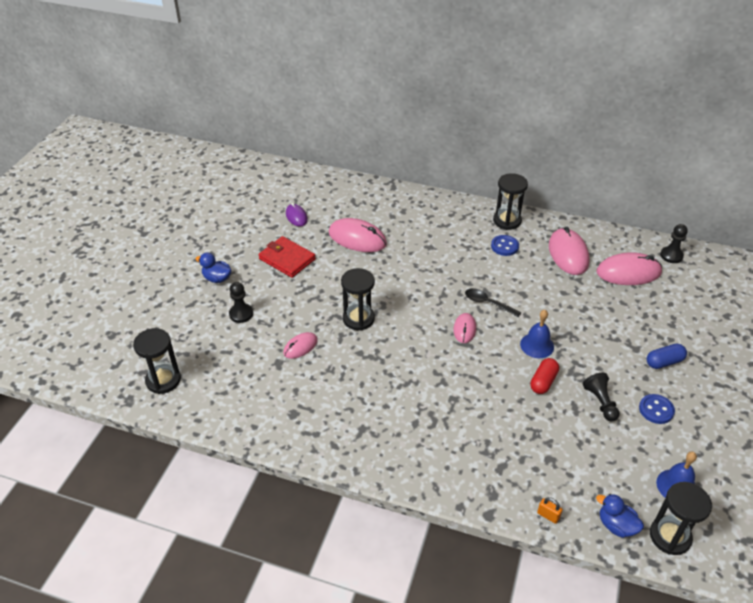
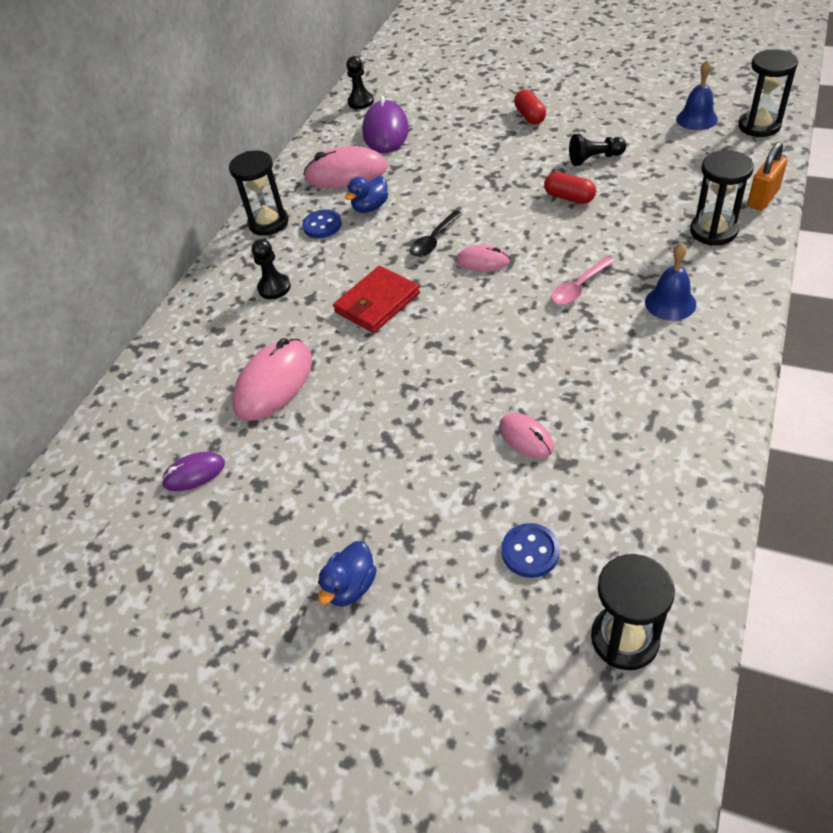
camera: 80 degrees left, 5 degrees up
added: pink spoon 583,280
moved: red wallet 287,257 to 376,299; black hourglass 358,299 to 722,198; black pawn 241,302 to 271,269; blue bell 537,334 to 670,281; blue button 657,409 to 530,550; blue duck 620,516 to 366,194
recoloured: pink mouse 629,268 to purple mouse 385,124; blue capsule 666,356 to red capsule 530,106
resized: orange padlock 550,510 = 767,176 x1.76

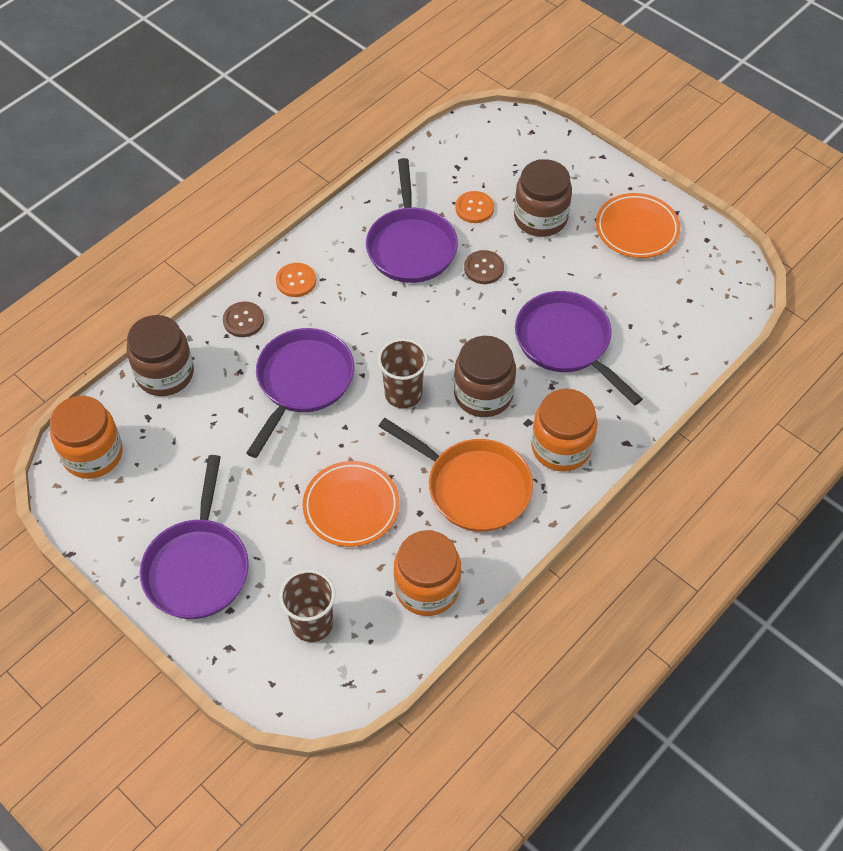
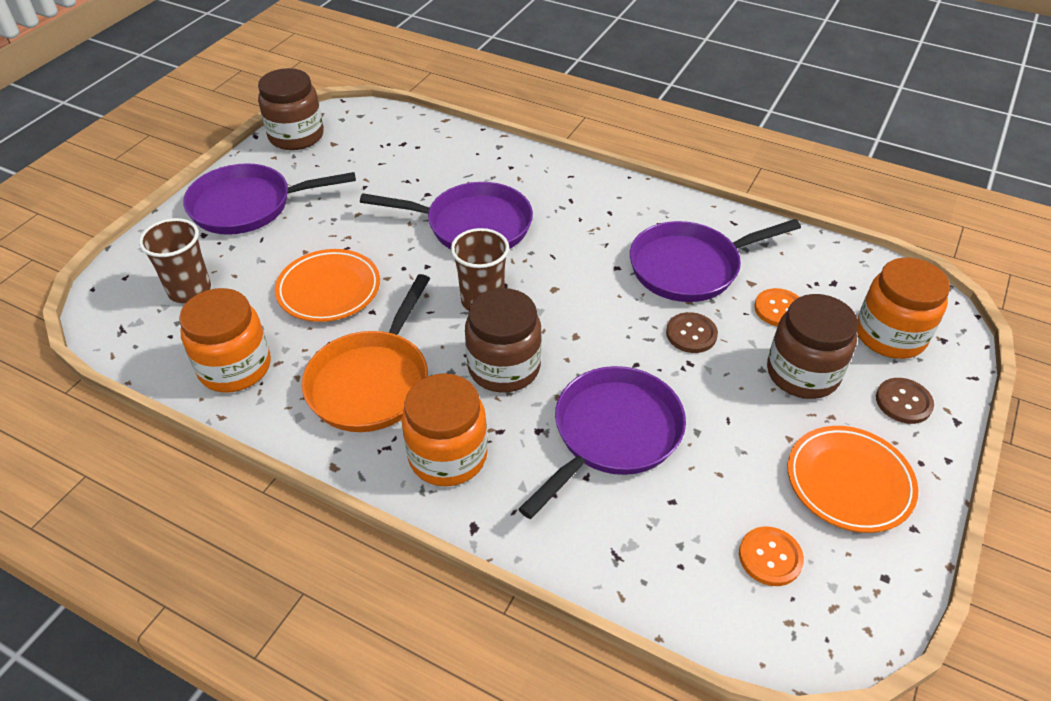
camera: 75 degrees right, 10 degrees down
moved: orange button 296,280 to 771,556; brown button 243,319 to 905,401; brown jar 160,355 to 291,109; orange jar 86,437 to 903,308

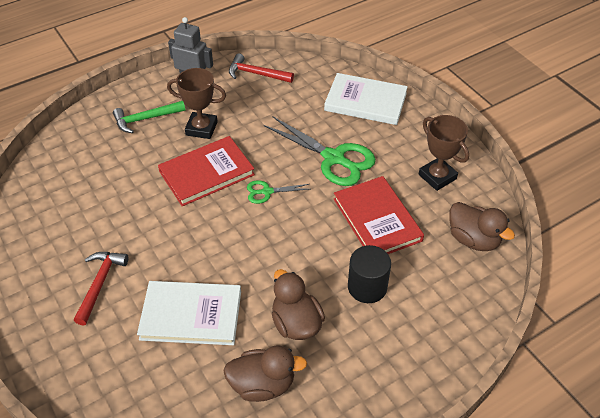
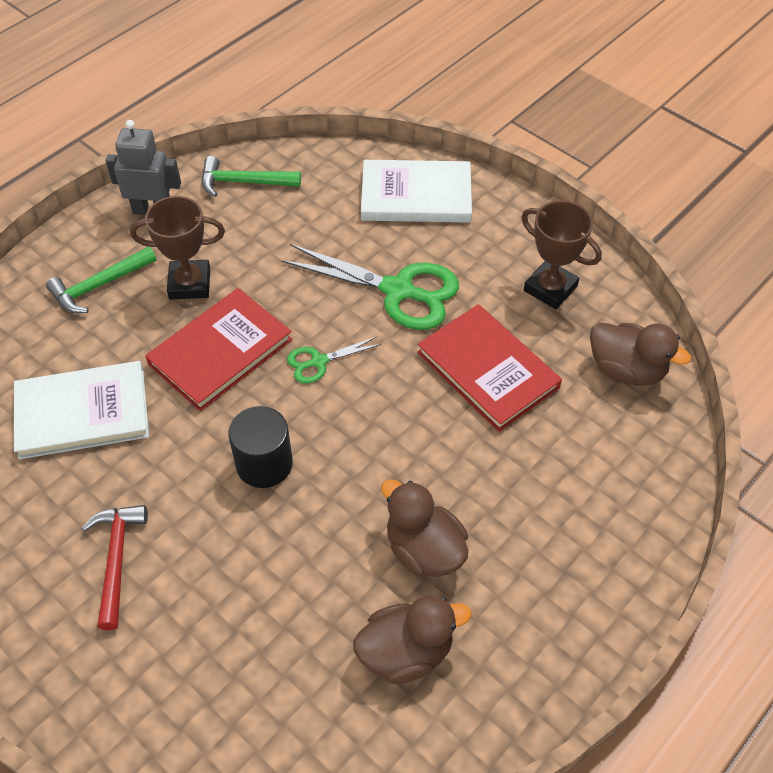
camera: 15 degrees left, 5 degrees up
moved: black cylinder 369,274 to 260,447; white book 189,313 to 81,410
recoloured: red hammer 261,68 to green hammer 251,176

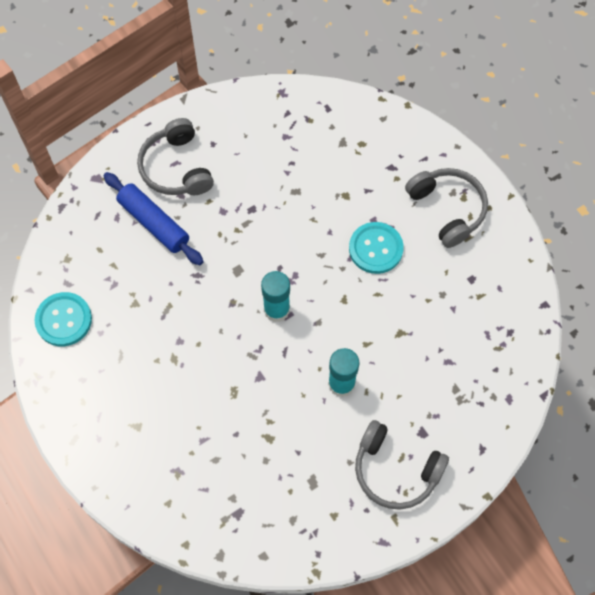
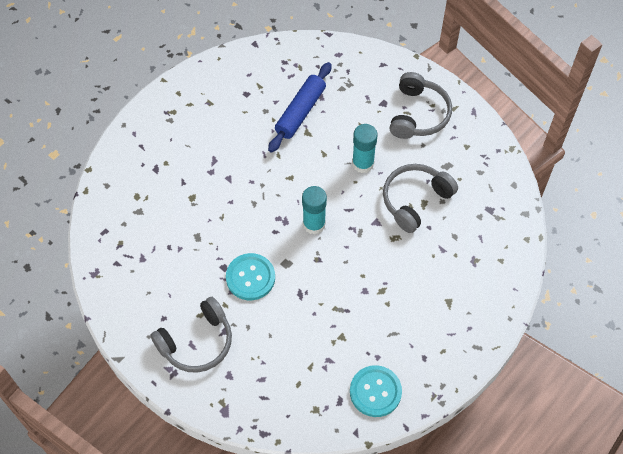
camera: 105 degrees left, 5 degrees down
moved: grey headphones 446,208 to 420,198; blue rolling pin 154,218 to 300,107; turquoise button 376,248 to 250,276

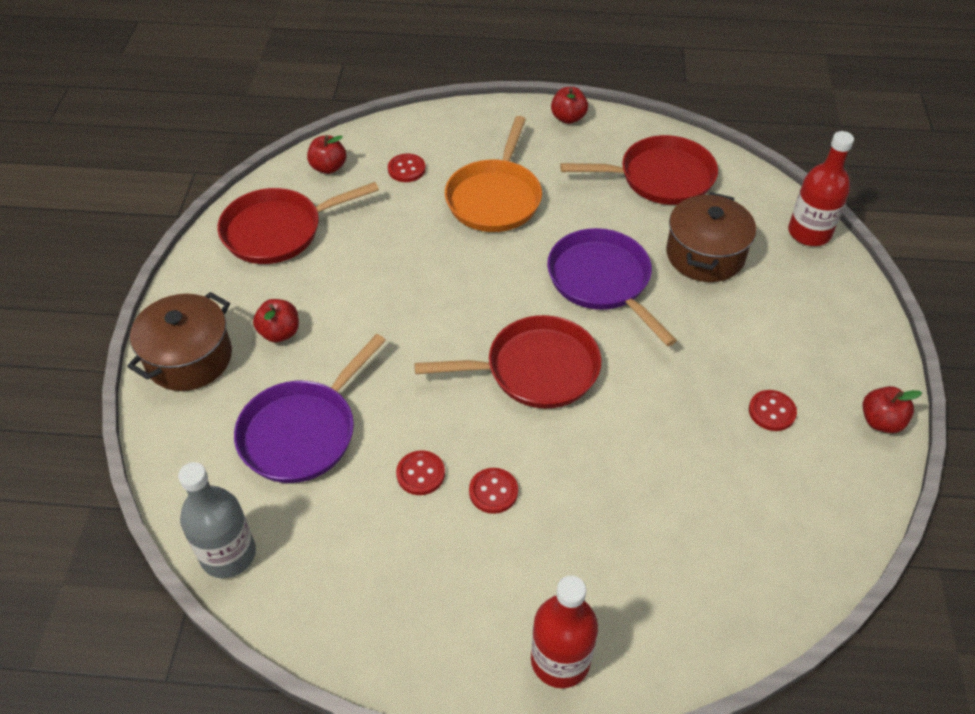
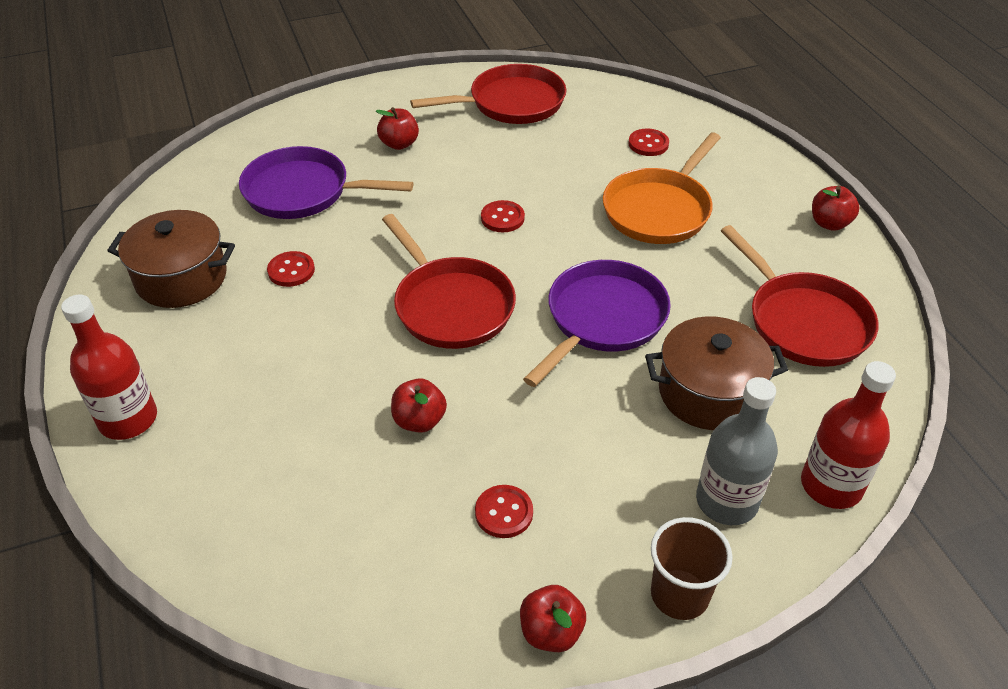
camera: 65 degrees right, 5 degrees down
added: brown cup 692,568
moved: red apple 326,154 to 419,405; brown pot 179,341 to 171,259; grey bottle 217,520 to 737,451; red button 493,491 to 503,216
turned: orange pan 493,174 = 662,188 45 degrees counterclockwise; red pan 298,223 = 488,94 120 degrees clockwise

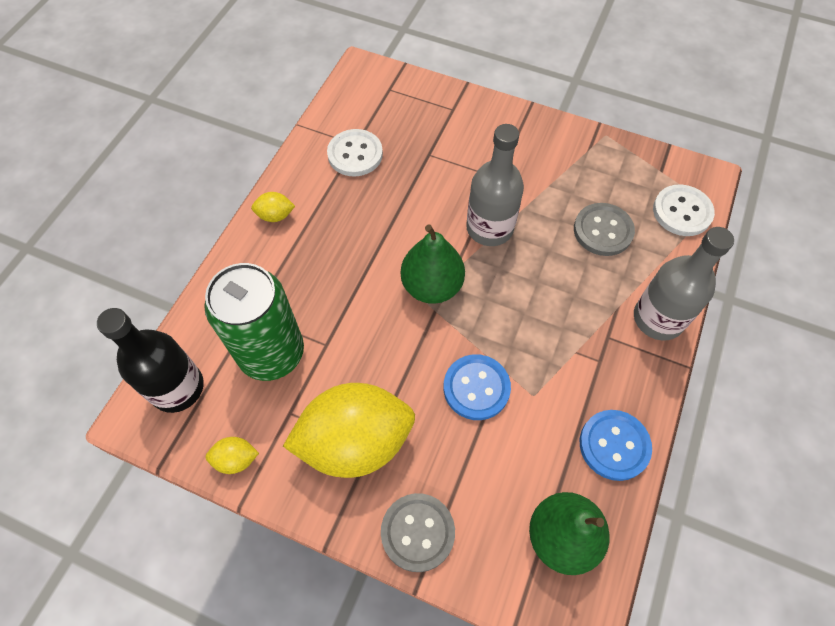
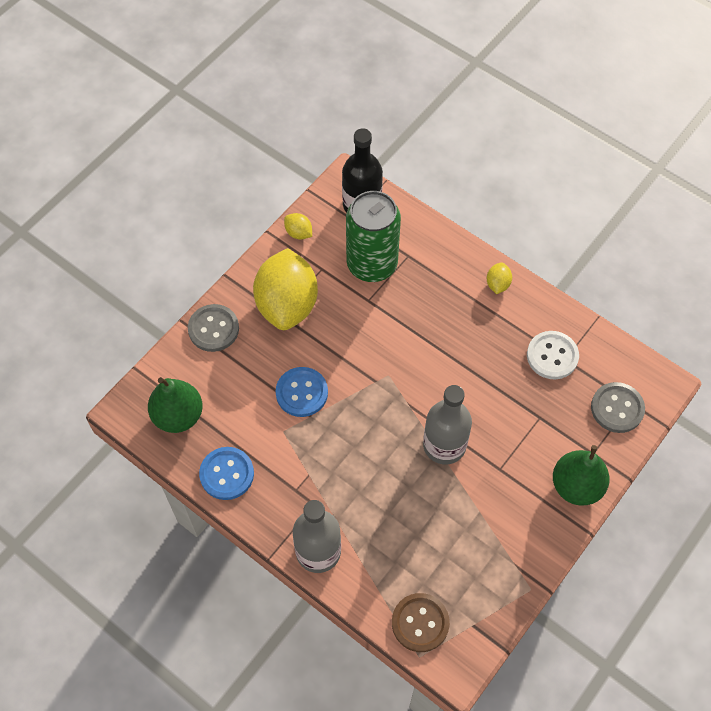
camera: 105 degrees right, 0 degrees up
moved: grey button 604,229 to 618,407; green pear 433,264 to 581,475
recoloured: white button 684,210 to brown button 421,622
turned: yellow lemon 232,455 = 298,226 60 degrees counterclockwise

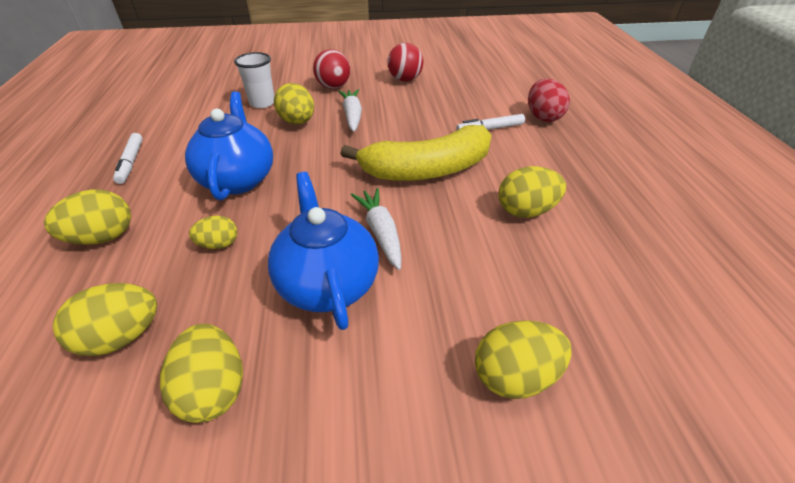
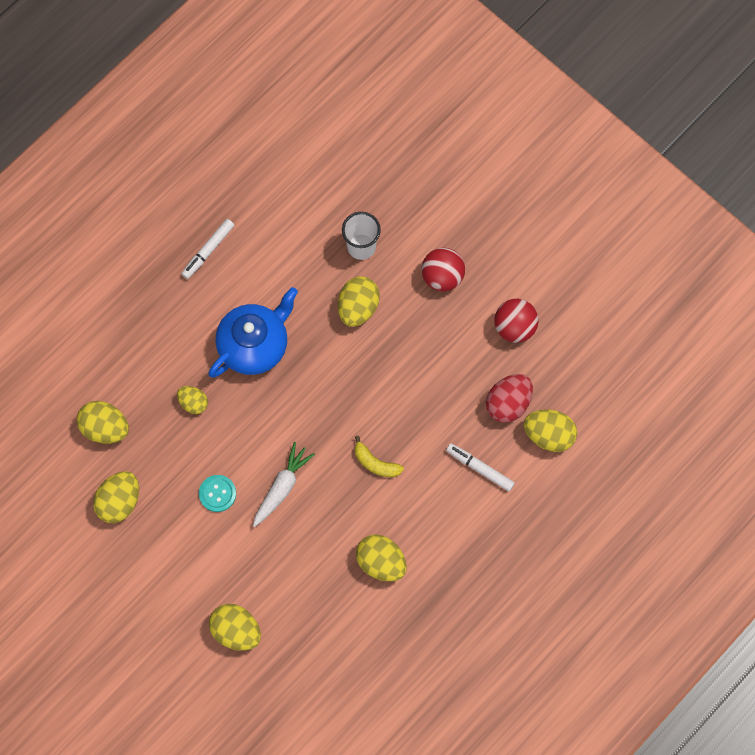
camera: 50 degrees right, 30 degrees up
removed: white carrot 350,110
moved: red egg 549,100 to 509,398; yellow egg 87,217 to 550,431
replaced: blue teapot 323,251 to turquoise button 217,493
resized: yellow banana 416,153 = 379,456 x0.41

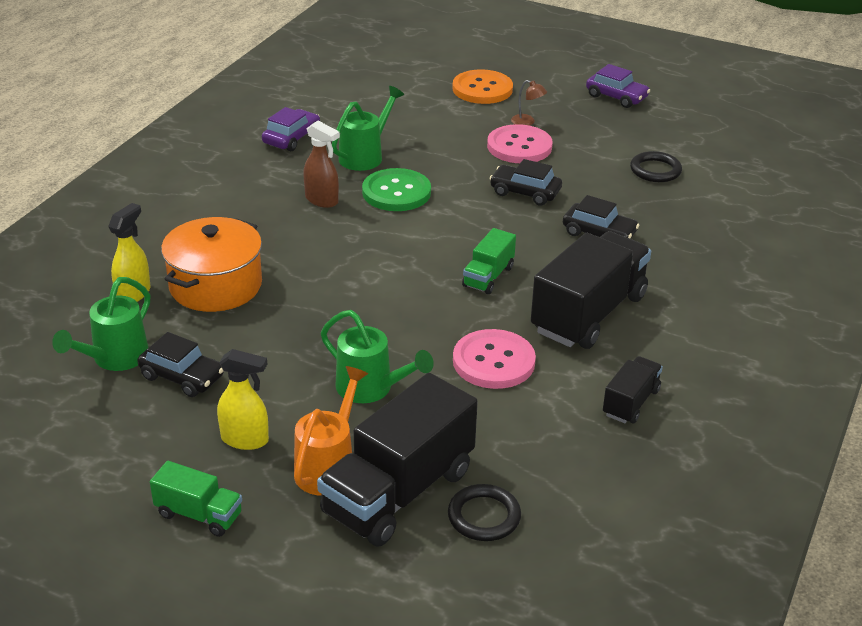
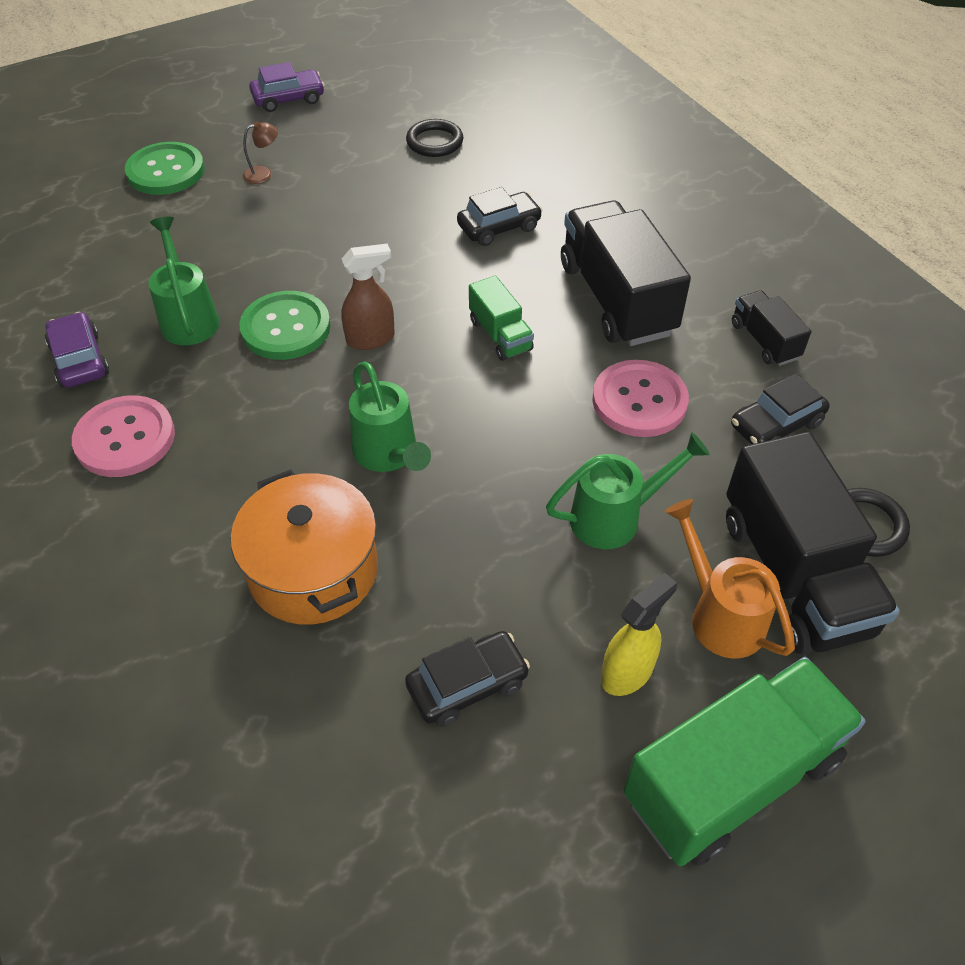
camera: 55 degrees left, 15 degrees up
removed: yellow spray bottle 129,252
moved: brown spray bottle 321,164 to 368,297; pink button 520,143 to 123,436; black car 525,182 to 780,408; green watering can 101,324 to 390,416
recoloured: orange button 482,86 to green button 165,168
resized: green truck 196,499 = 744,761 x2.01

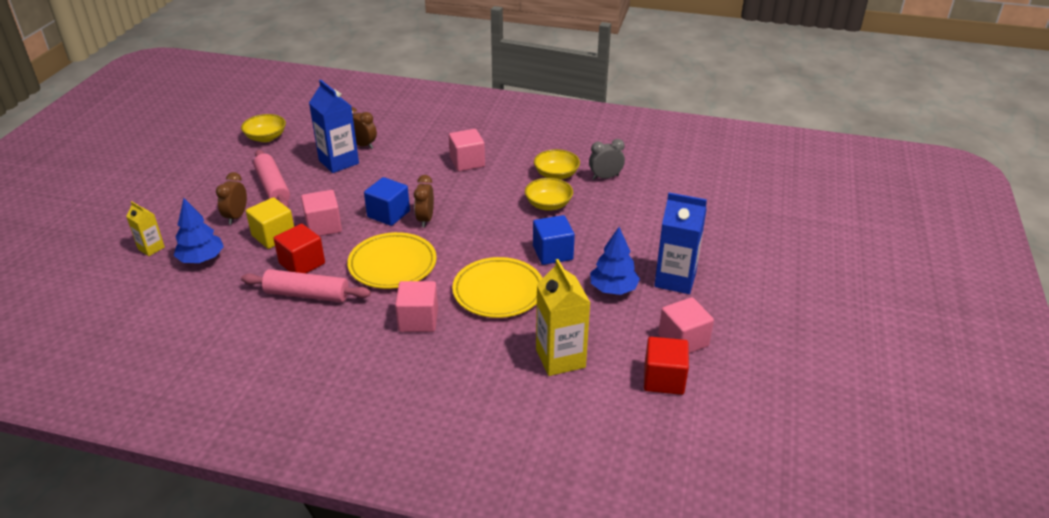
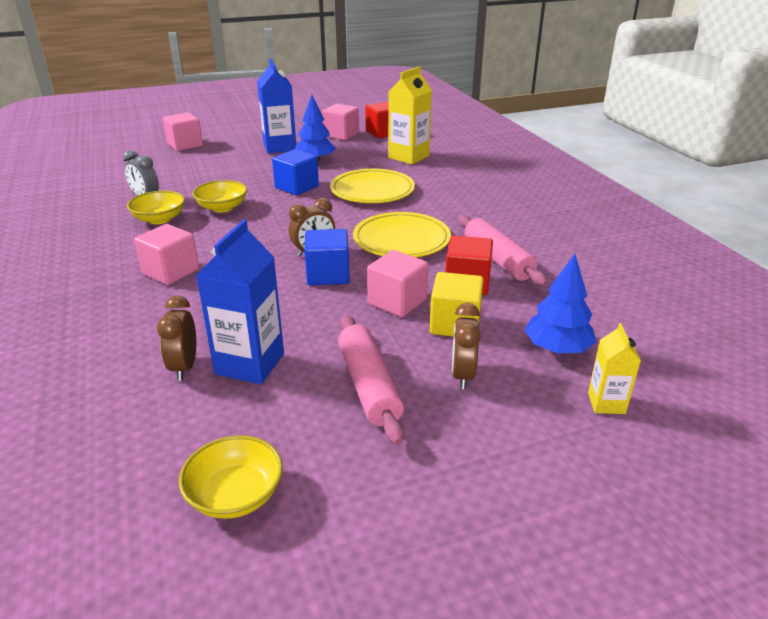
camera: 125 degrees left, 5 degrees down
moved: pink cube 416,306 to 183,131
turned: pink rolling pin 271,179 = 371,380 45 degrees counterclockwise; brown clock 231,198 = 466,346 120 degrees clockwise

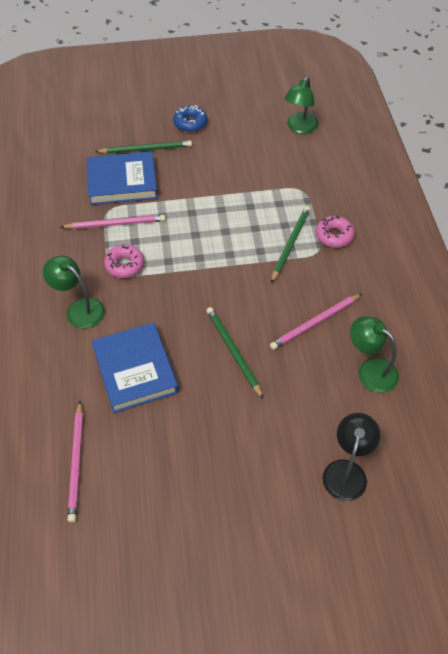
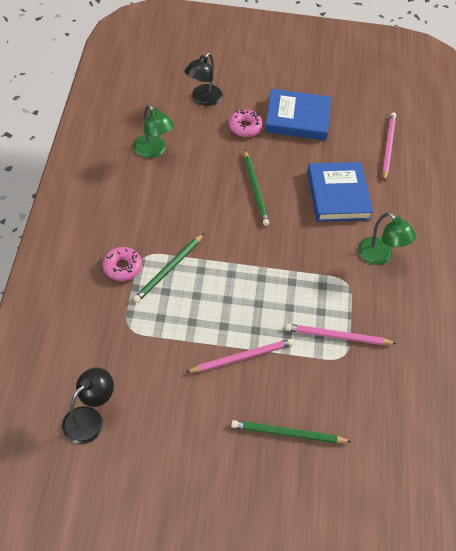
camera: 170 degrees left, 0 degrees up
removed: blue donut 190,118
moved: blue book 122,178 to 298,115; pink donut 124,261 to 246,123; pink pencil 315,322 to 240,356
recoloured: green lamp 301,105 to black lamp 88,405

